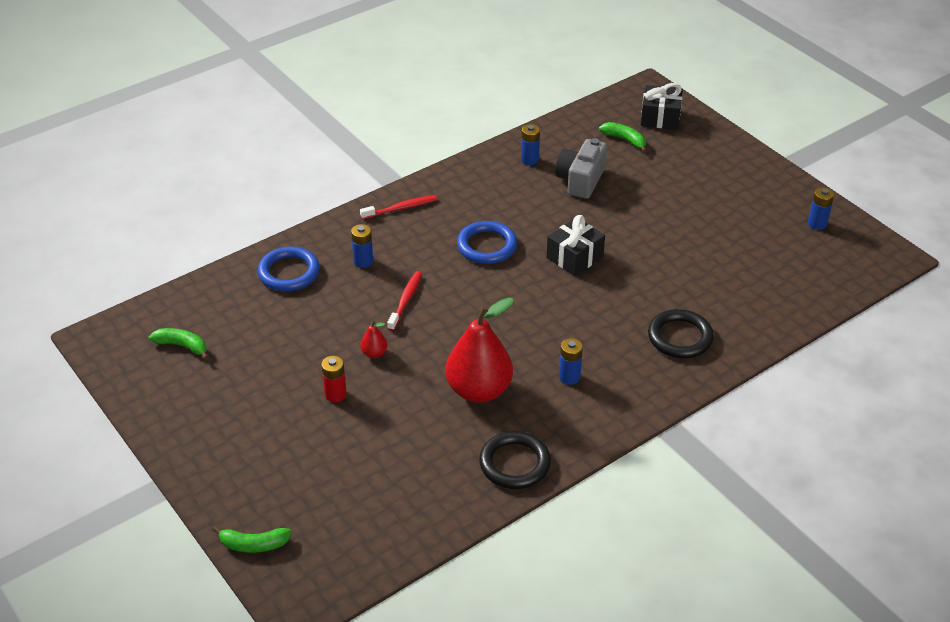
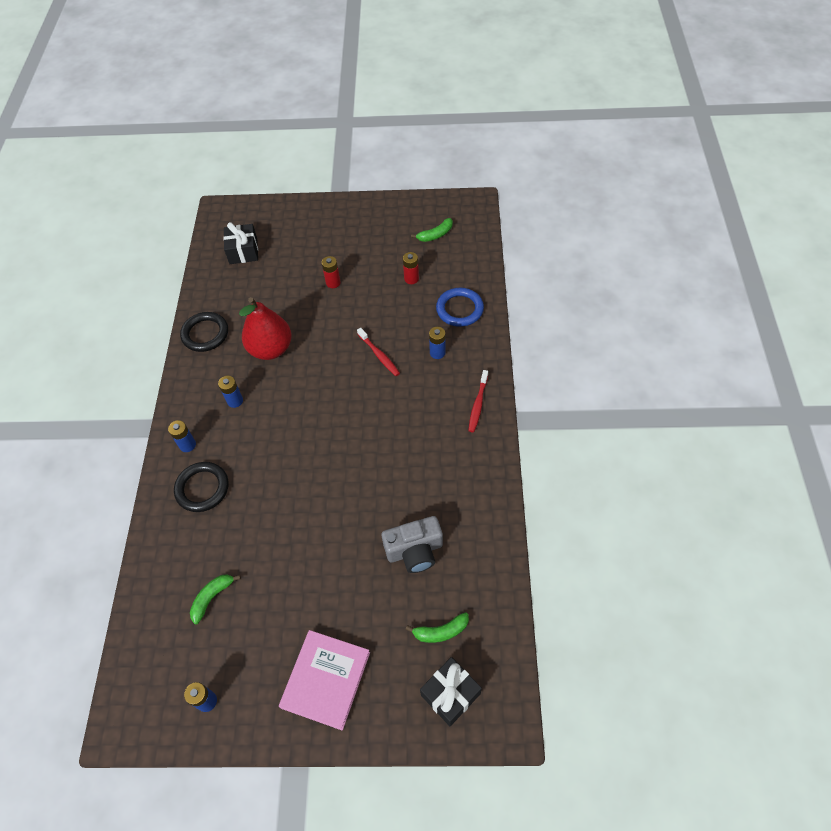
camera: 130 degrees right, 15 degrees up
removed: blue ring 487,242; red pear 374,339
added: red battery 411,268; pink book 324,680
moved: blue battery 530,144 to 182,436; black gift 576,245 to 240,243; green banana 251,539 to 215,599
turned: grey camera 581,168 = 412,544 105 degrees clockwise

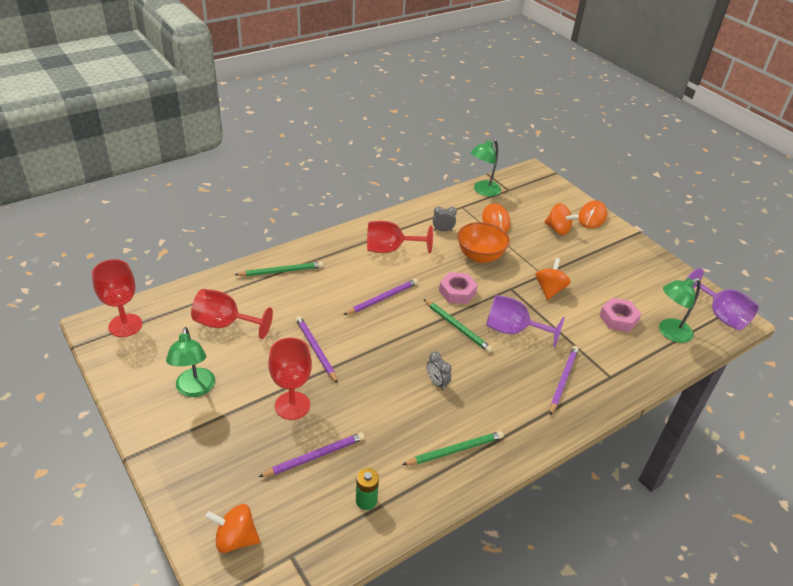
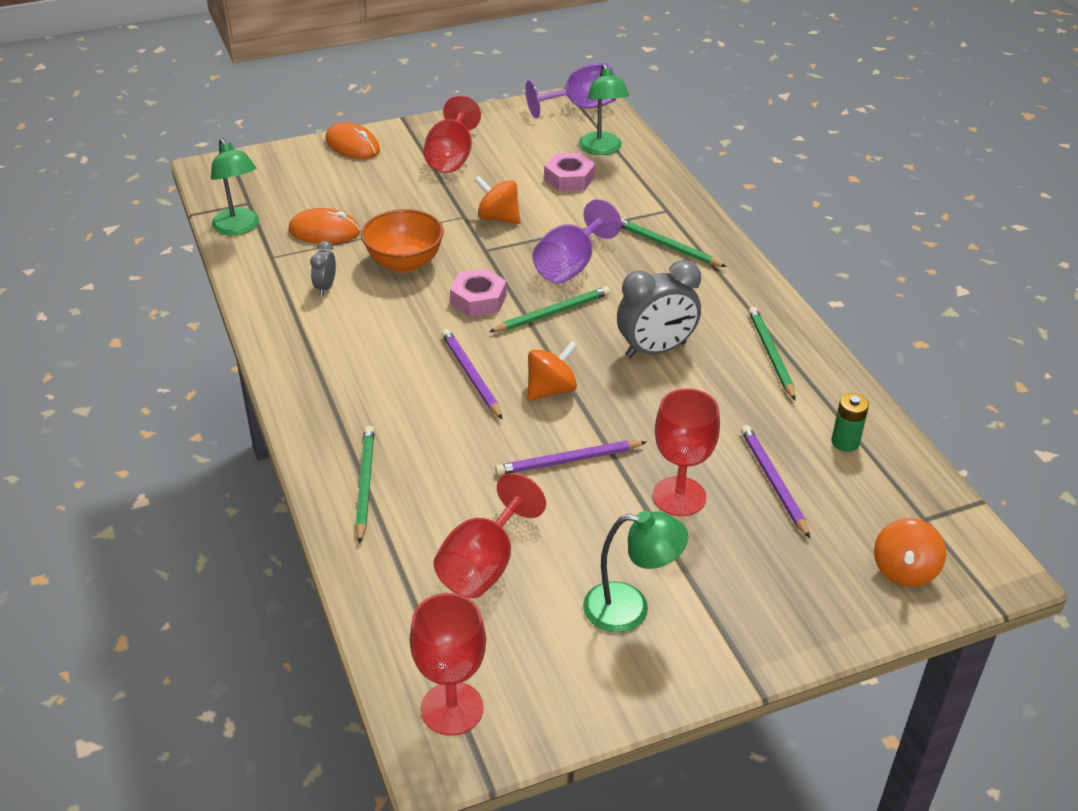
camera: 75 degrees left, 0 degrees up
moved: orange spinning top 562,219 to 553,371; red goblet 400,237 to 452,134
recoloured: purple pencil 564,380 to green pencil 673,242
resized: grey clock 439,371 = 659,309 x2.00

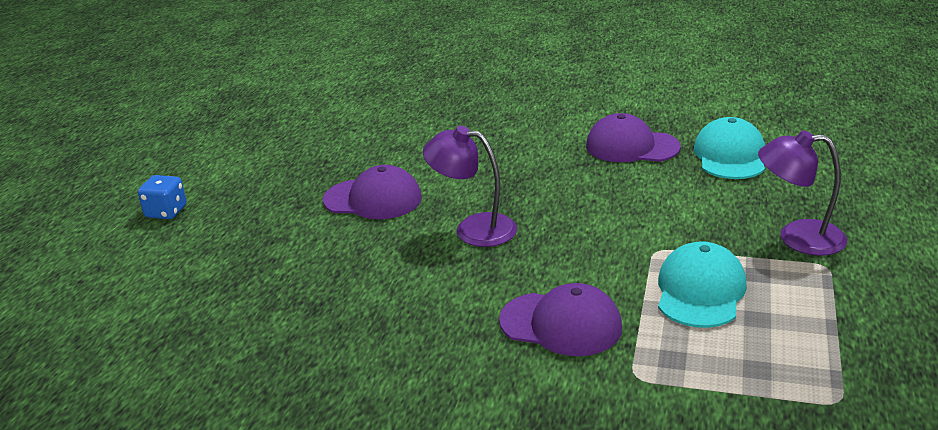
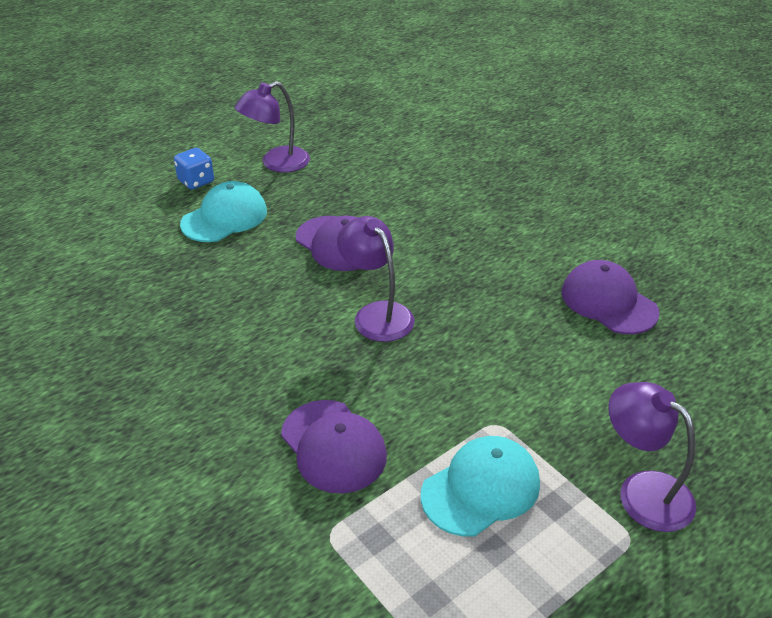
camera: 35 degrees right, 10 degrees up
added: purple lamp 272,127
moved: turquoise cap 729,148 to 223,211

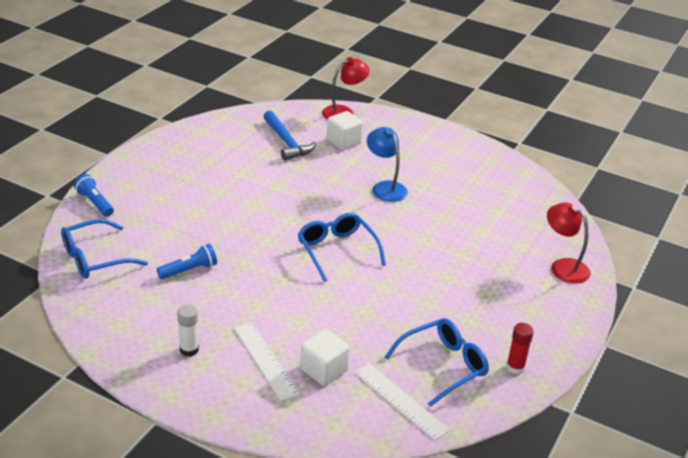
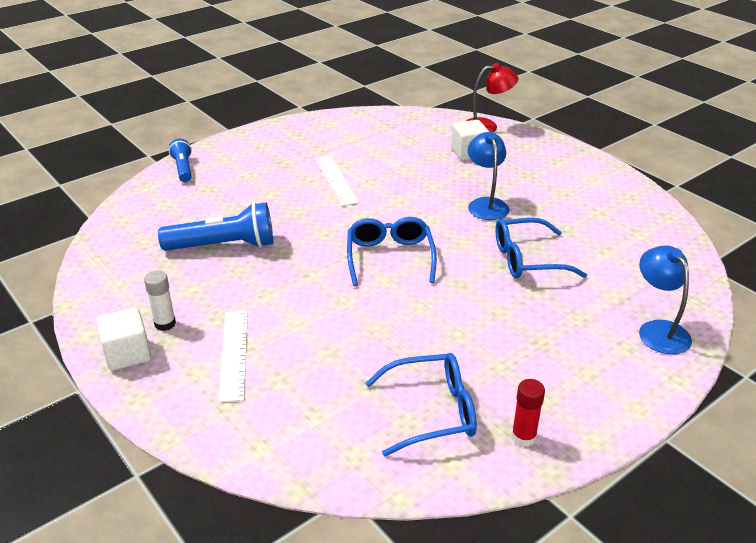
camera: 25 degrees right, 0 degrees up
removed: blue hammer 289,135
moved: blue glasses 104,249 to 541,248; white cube 325,357 to 123,339; white ruler 402,401 to 337,181
recoloured: red lamp 569,243 to blue lamp 665,299
resized: blue flashlight 187,261 = 215,226 x1.72

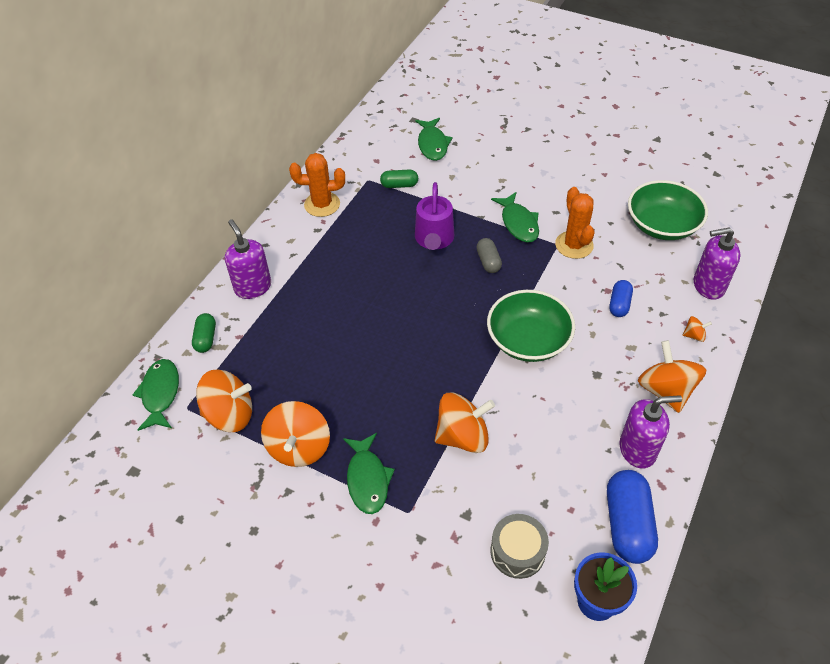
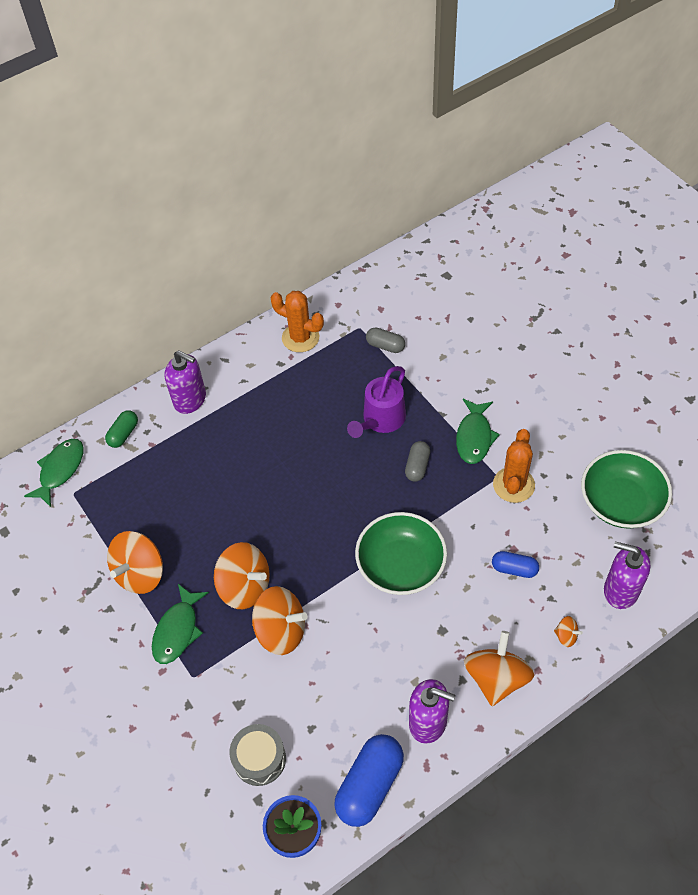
camera: 30 degrees right, 5 degrees up
removed: green fish 434,139
moved: orange spinning top 224,400 to 242,575
recoloured: green capsule 399,179 to grey capsule 385,340
turned: purple soap dispenser 248,259 = 185,382 120 degrees clockwise; blue capsule 621,298 = 515,564 60 degrees clockwise

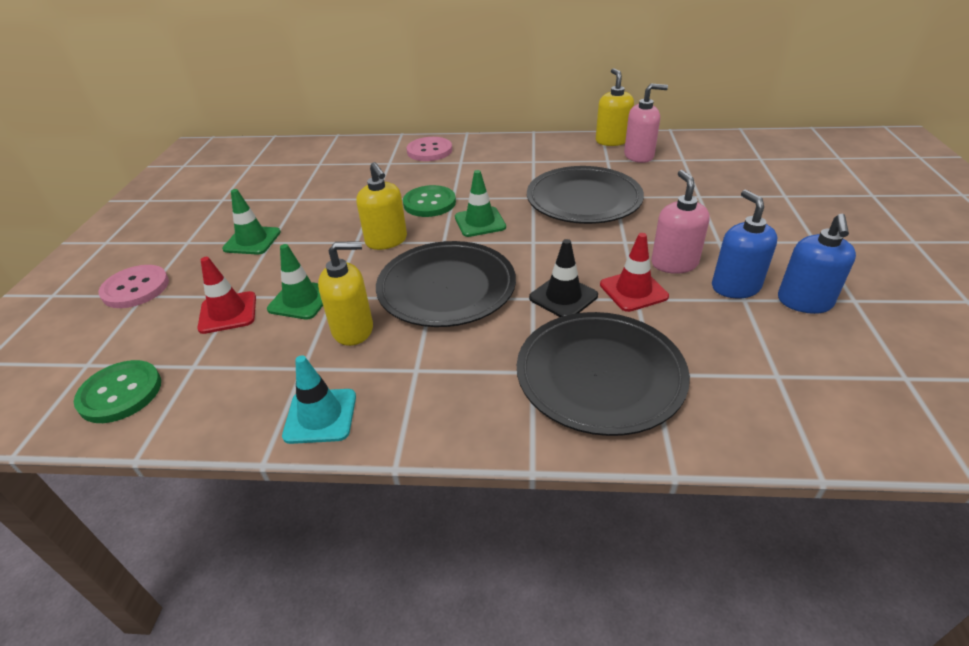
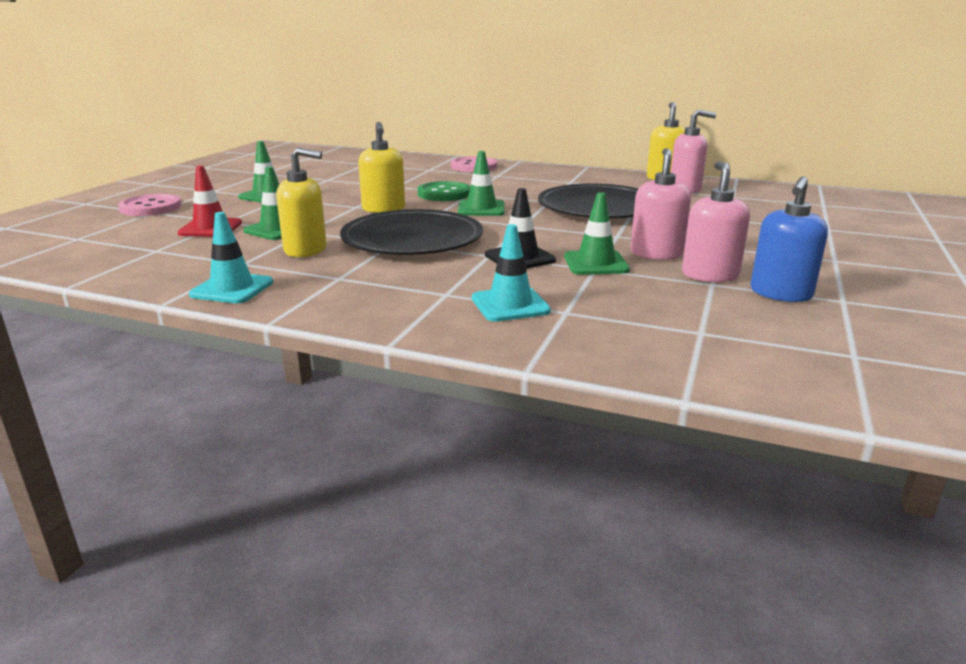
camera: 15 degrees right, 15 degrees down
removed: green button 117,391
replaced: black plate 603,374 to turquoise traffic cone 511,273
recoloured: blue soap dispenser 745,244 to pink soap dispenser 716,221; red traffic cone 634,272 to green traffic cone 597,233

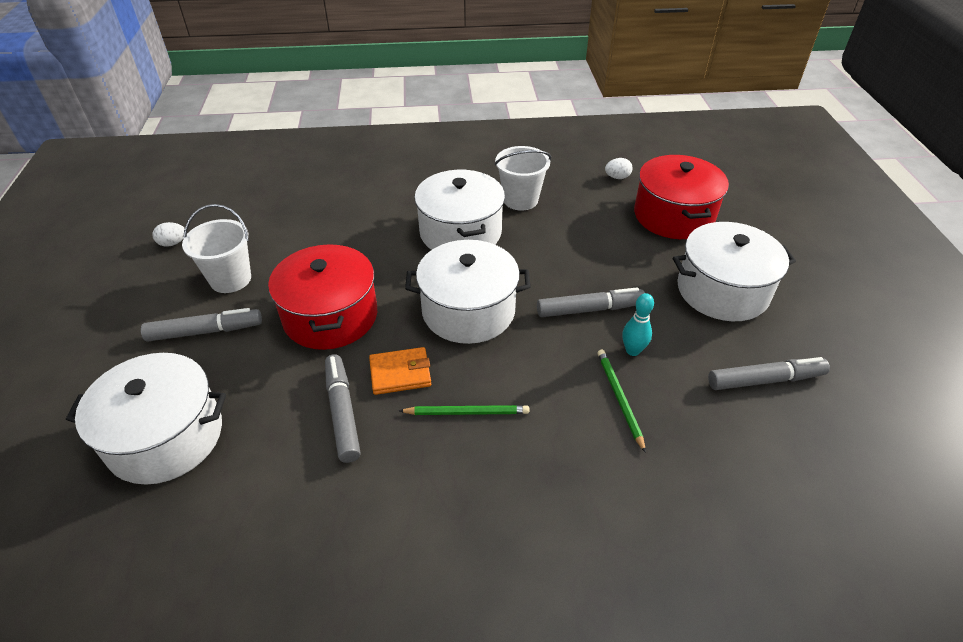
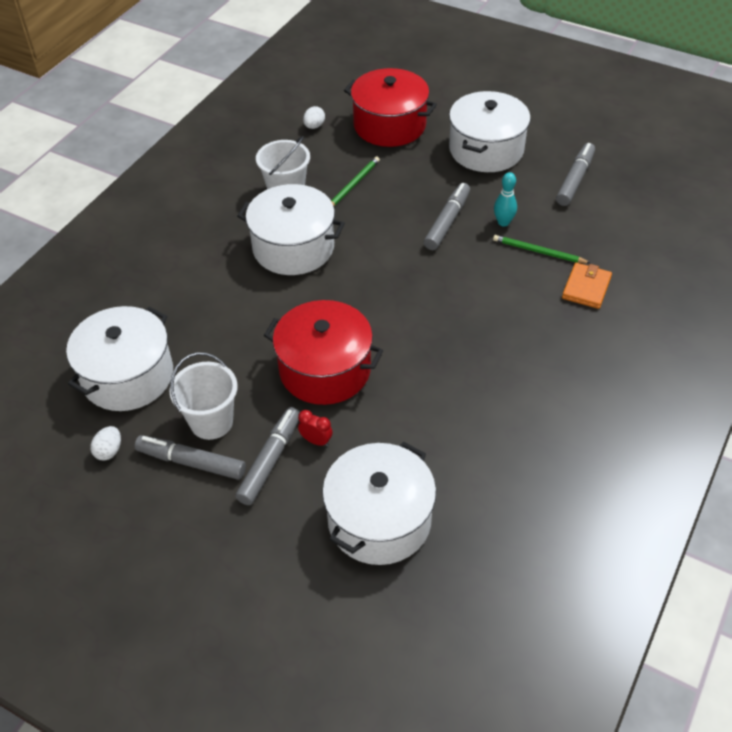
camera: 55 degrees left, 5 degrees up
added: red clock 315,428
moved: white pot 468,292 to 119,358; orange wallet 400,371 to 587,286; grey marker 343,408 to 190,457; green pencil 464,410 to 355,181

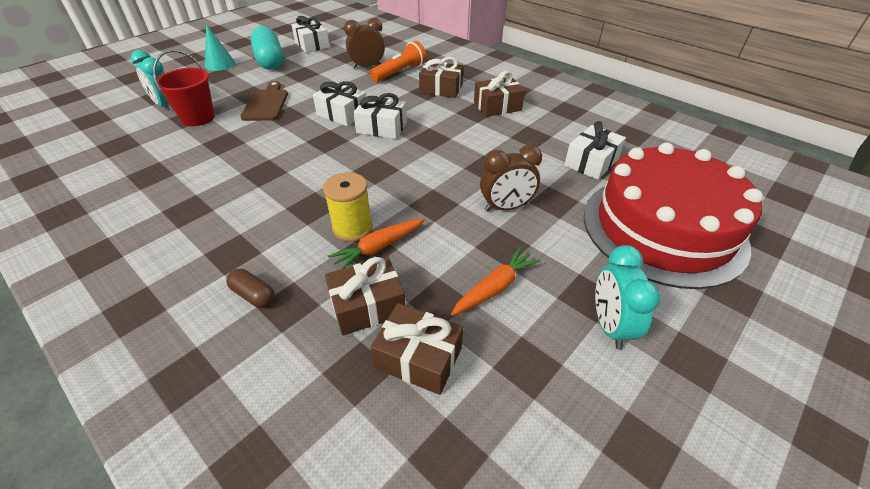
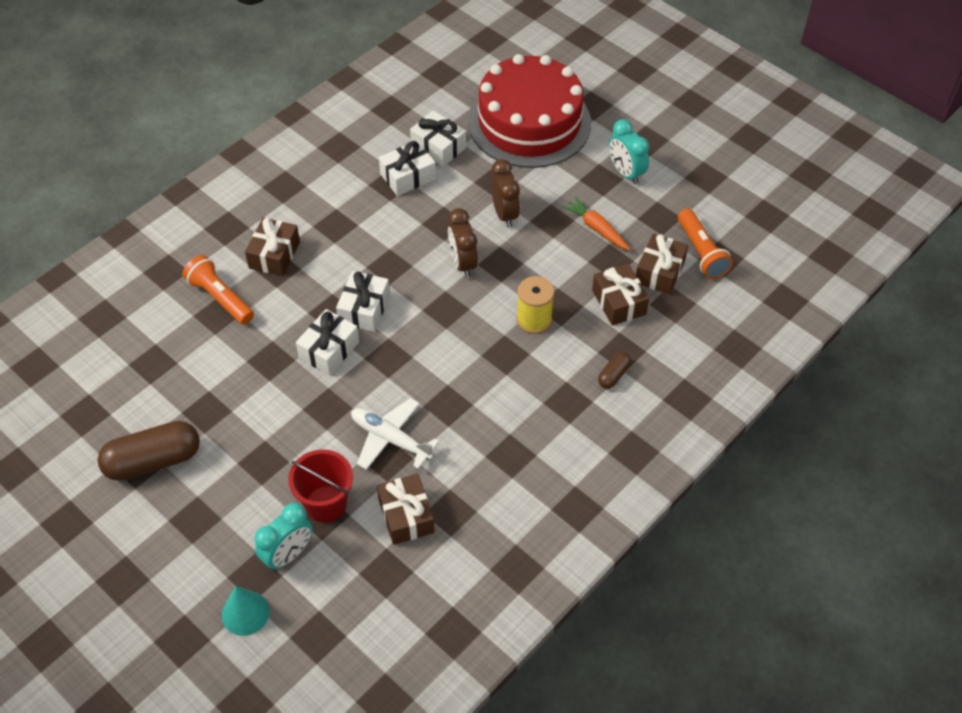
camera: 90 degrees left, 10 degrees up
removed: brown cutting board 264,101; orange carrot 376,244
added: orange flashlight 705,244; white plane 395,434
moved: white gift 310,34 to 407,168; brown clock 364,43 to 463,243; turquoise cone 220,47 to 246,611; brown gift 499,94 to 405,509
recoloured: turquoise capsule 267,48 to brown capsule 149,451
turned: turquoise clock 627,297 = 629,152 60 degrees clockwise

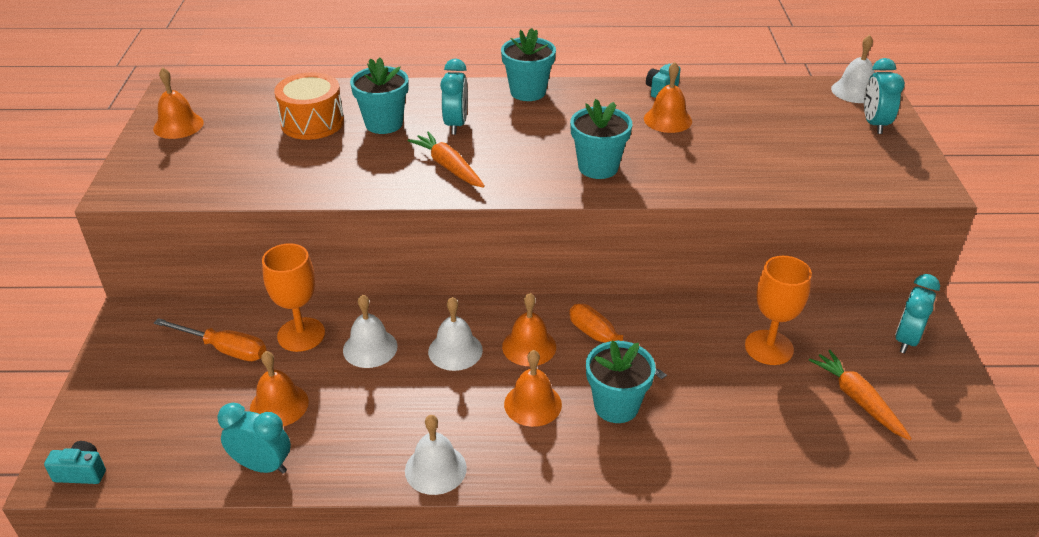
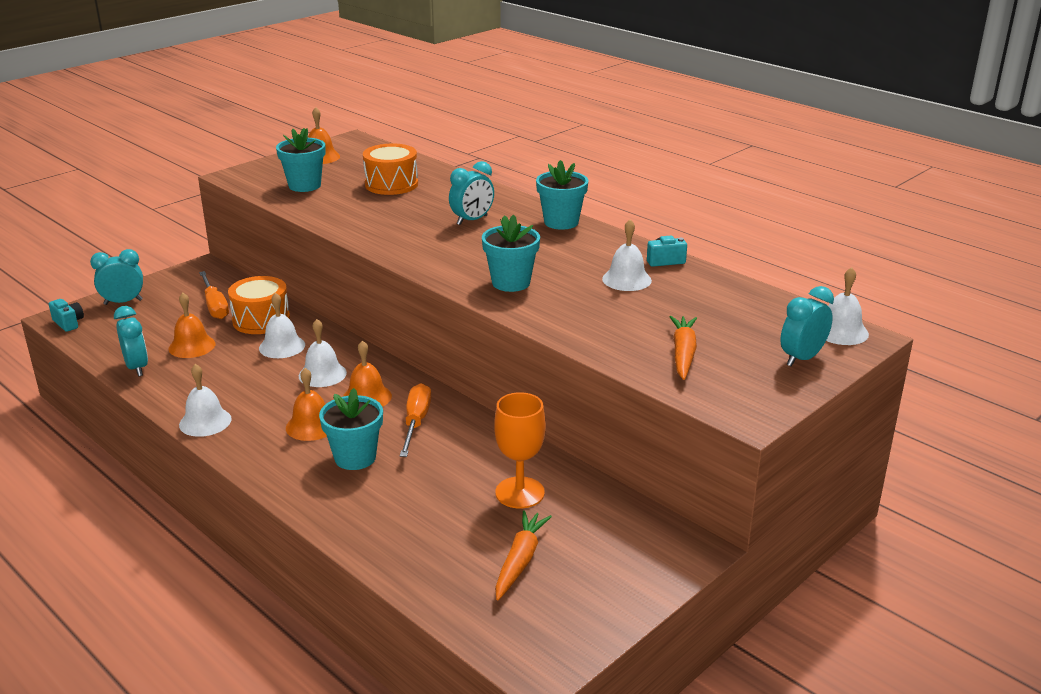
camera: 45 degrees right, 10 degrees down
moved: turquoise flower pot 379,95 to 300,160; orange carrot 446,159 to 683,348; turquoise clock 917,313 to 116,277
replaced: orange goblet 293,297 to orange drum 259,305
recoloured: orange bell 668,97 to white bell 627,255

